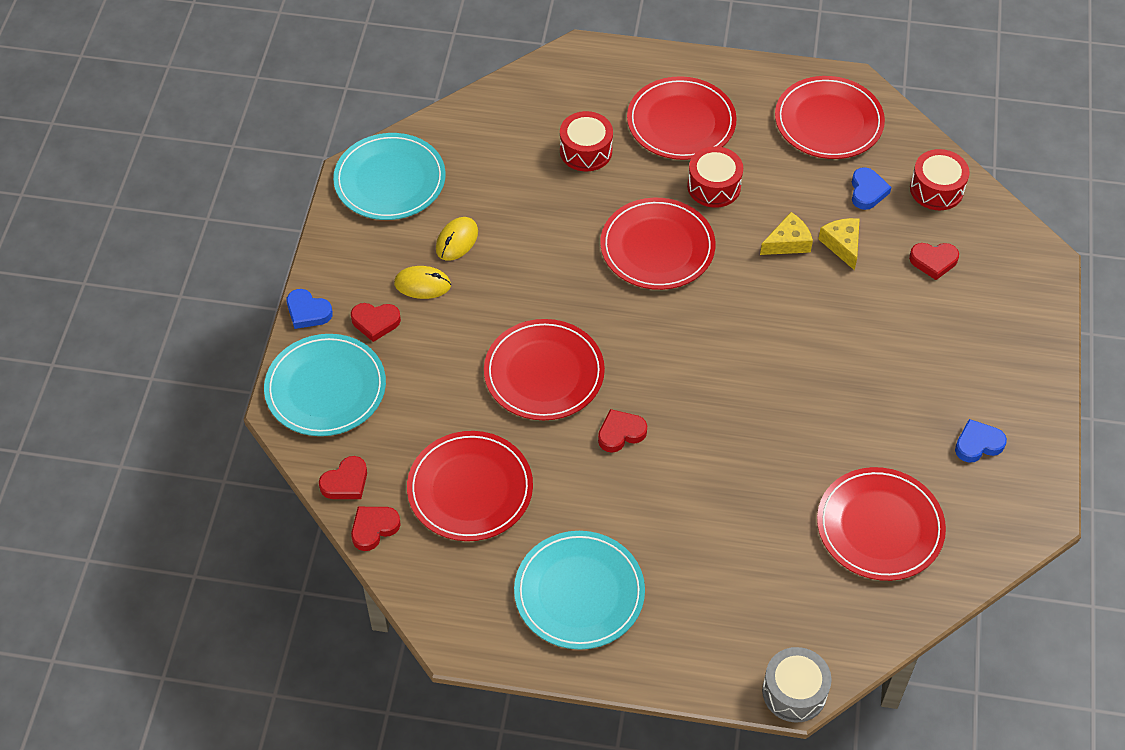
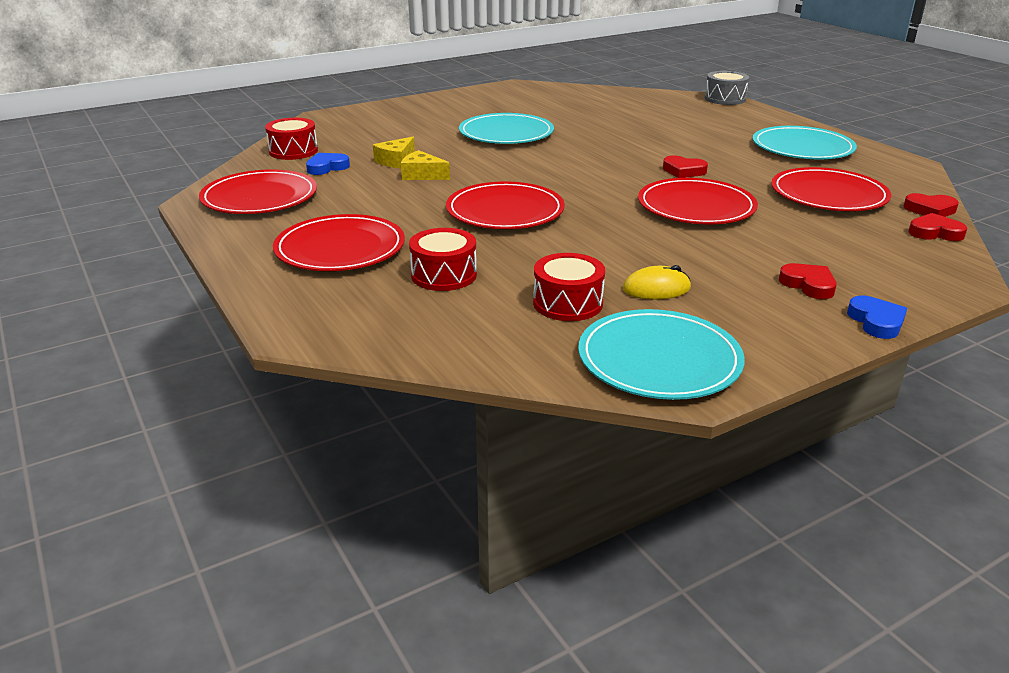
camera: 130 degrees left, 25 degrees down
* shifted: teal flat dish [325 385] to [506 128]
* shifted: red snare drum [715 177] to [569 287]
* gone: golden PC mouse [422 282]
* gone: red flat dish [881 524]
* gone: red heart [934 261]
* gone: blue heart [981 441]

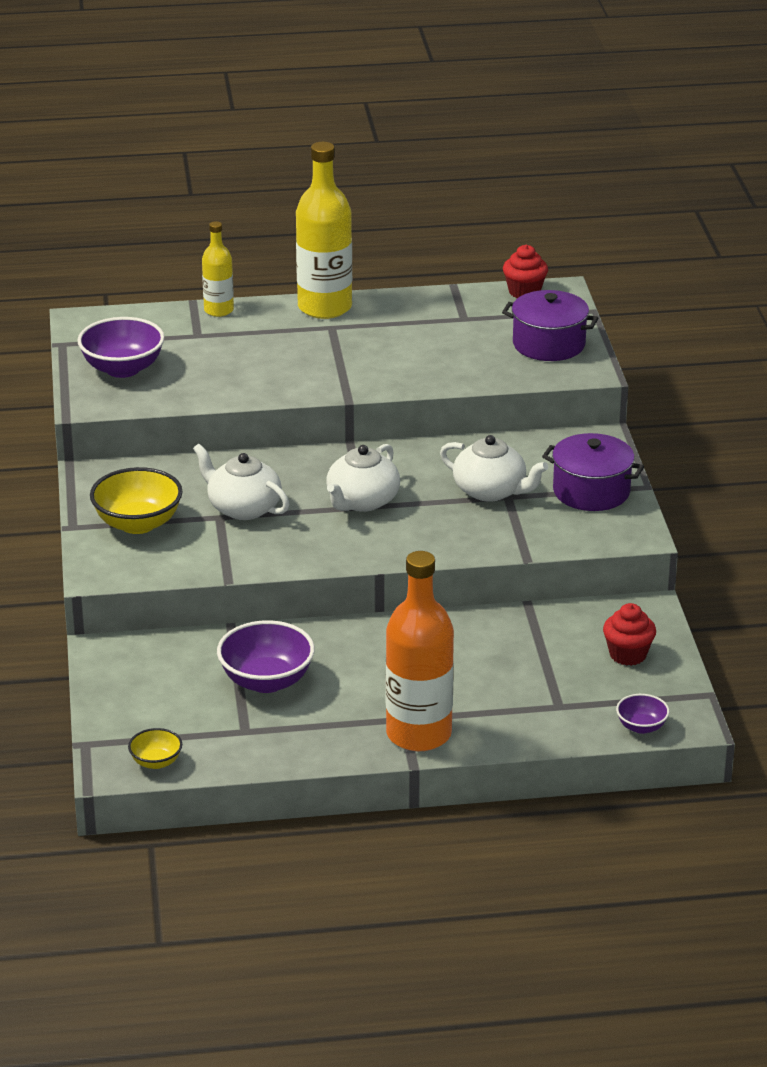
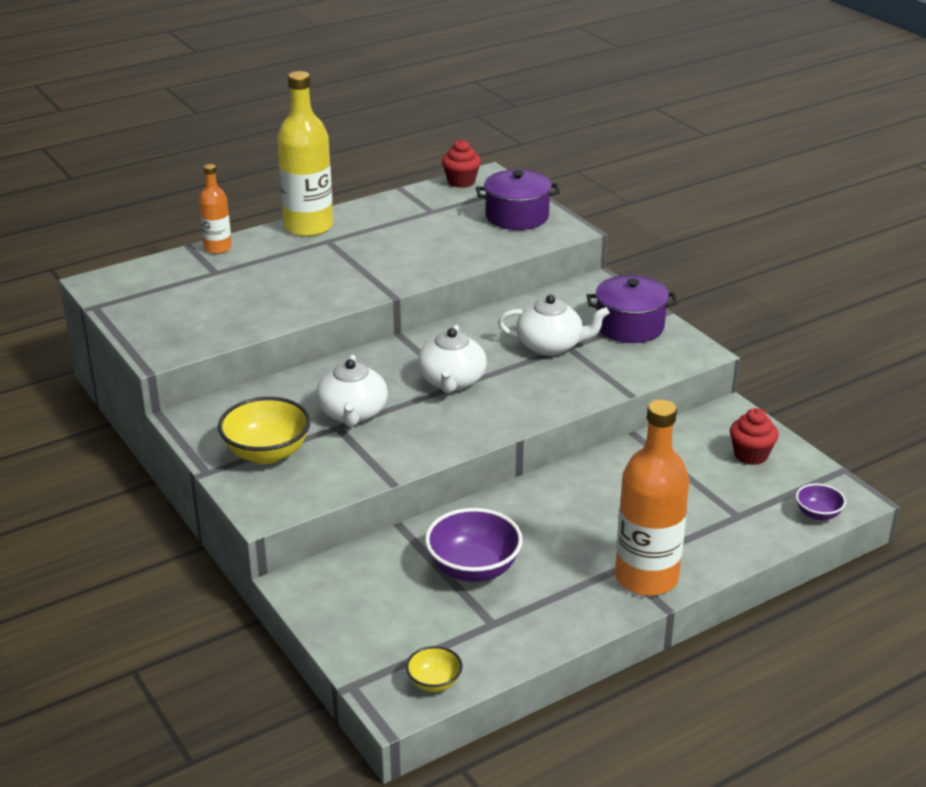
camera: 25 degrees left, 0 degrees up
* repainted: golden flask [218 269] to orange-coloured flask [215 209]
* rotated: snow-white china teapot [241 482] = [352 391] 105 degrees counterclockwise
* gone: purple bowl [121 347]

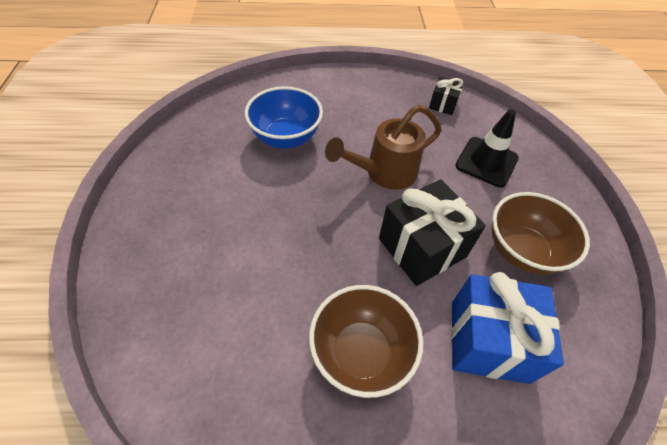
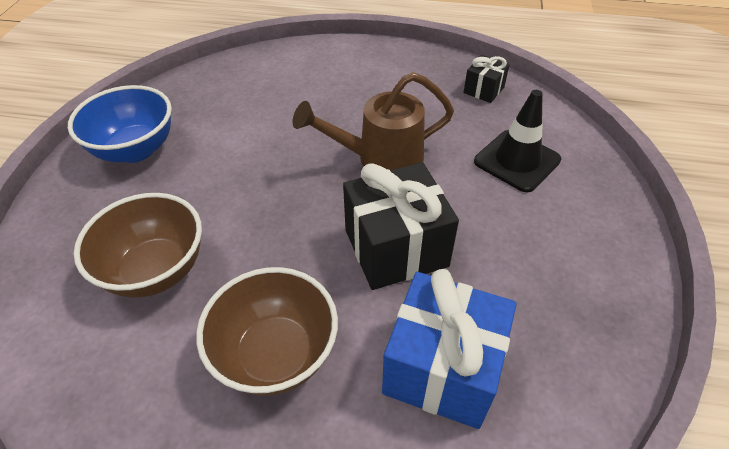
camera: 15 degrees right, 5 degrees down
* shifted: blue bowl [284 117] to [120 124]
* shifted: brown bowl [541 233] to [138 245]

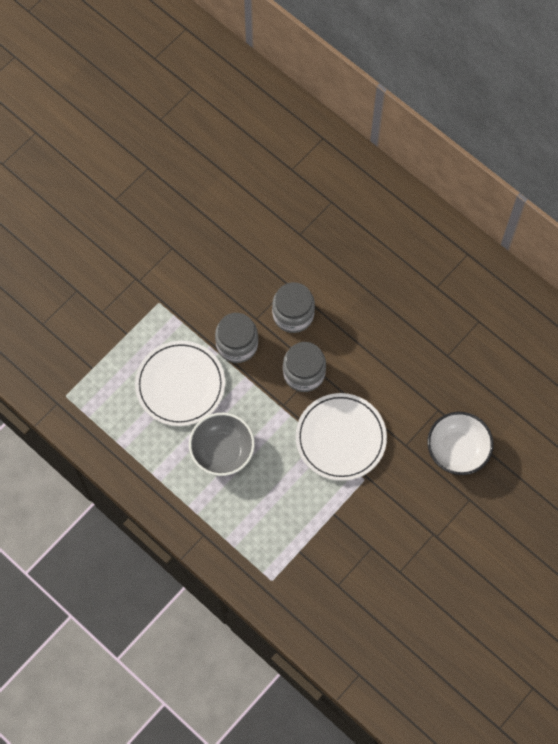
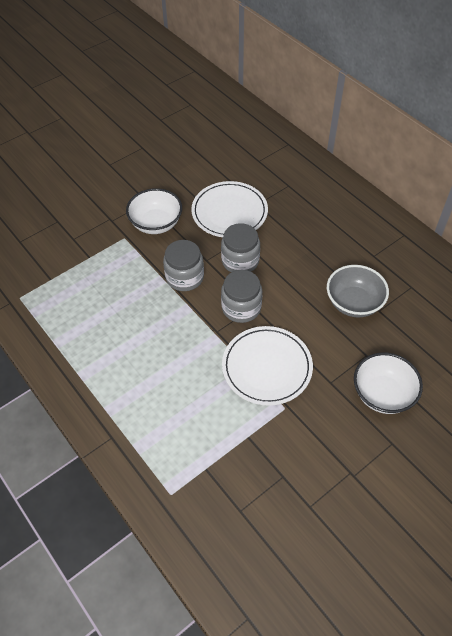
camera: 10 degrees right, 15 degrees down
* new: snow-white bowl [154 211]
* shifted: snow-white flat dish [180 383] to [229 209]
* shifted: ash-grey bowl [222 444] to [358 291]

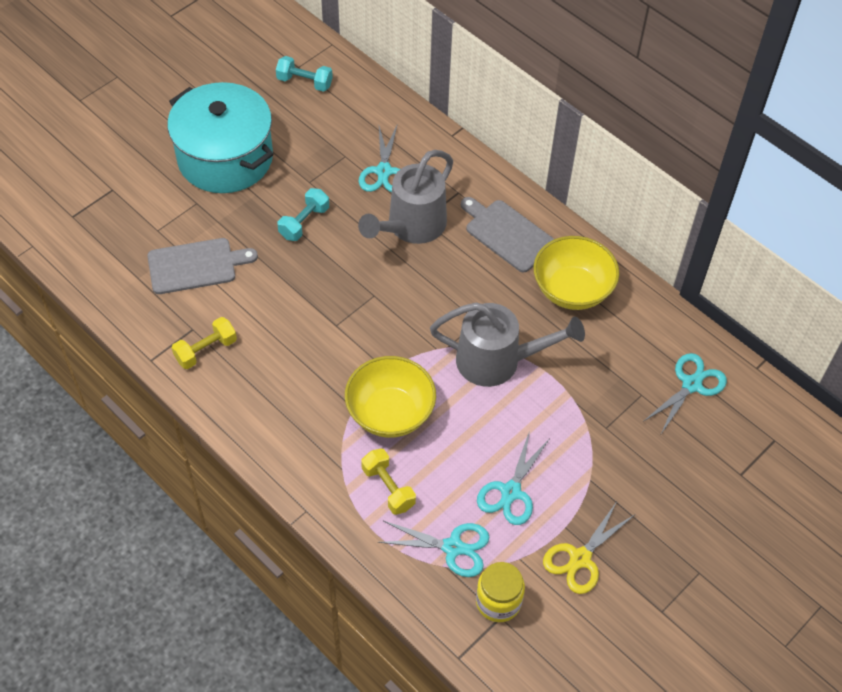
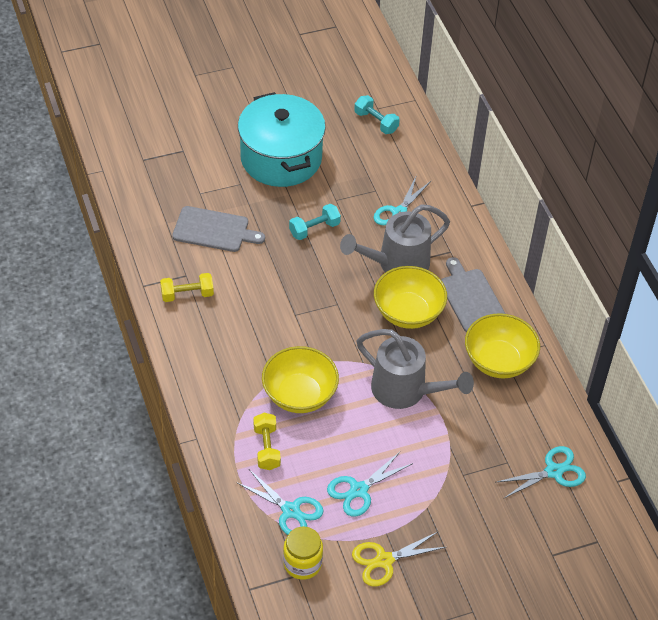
camera: 25 degrees right, 5 degrees down
* new: golden bowl [410 297]

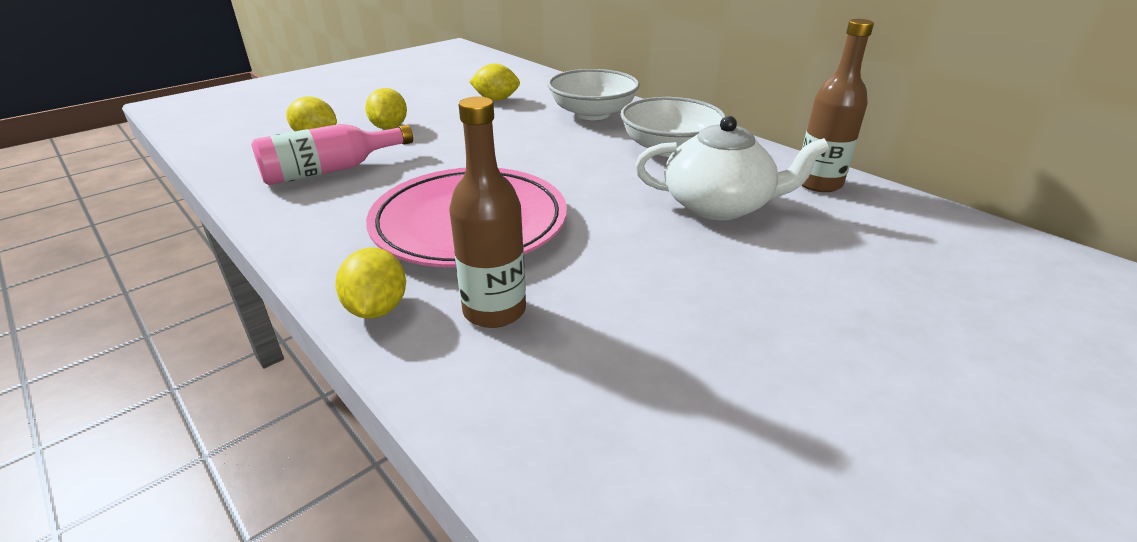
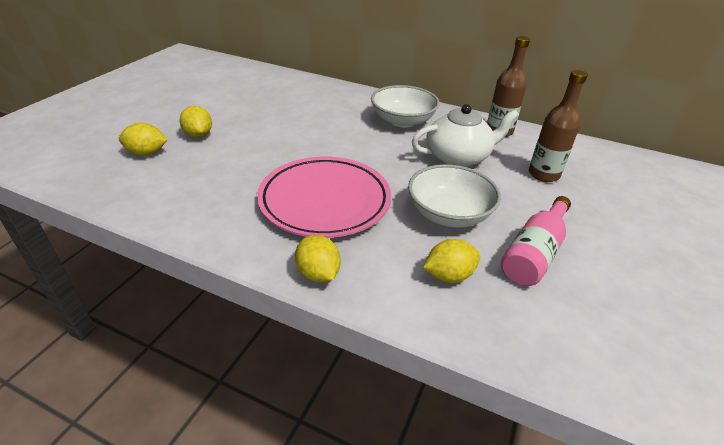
camera: 25 degrees left, 5 degrees up
* shifted: snow-white bowl [593 94] to [454 196]
* shifted: golden toy lemon [494 82] to [451 261]
* shifted: rosy flask [332 154] to [536 241]
* shifted: brown flask [487 212] to [558 126]

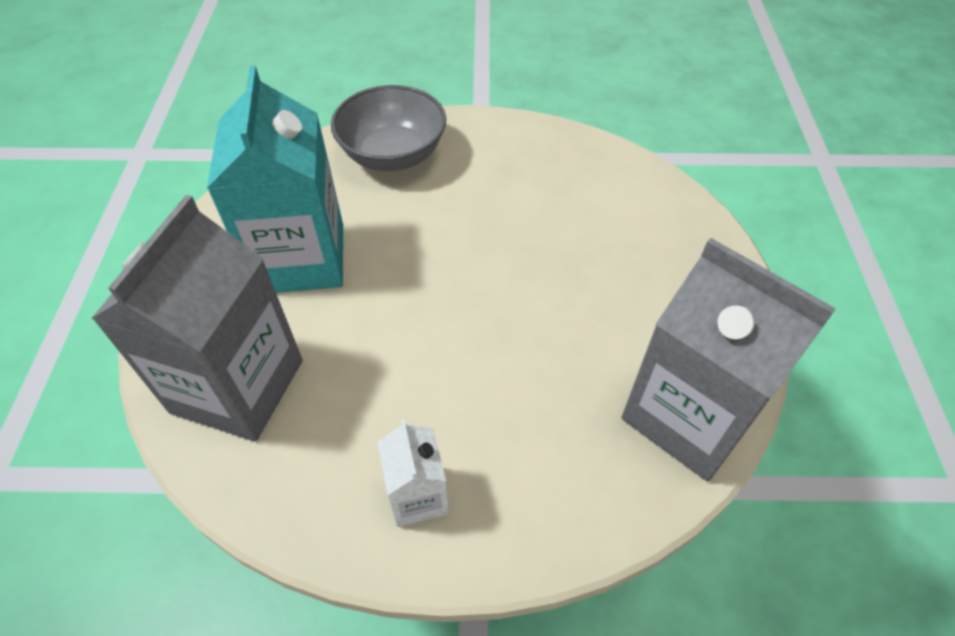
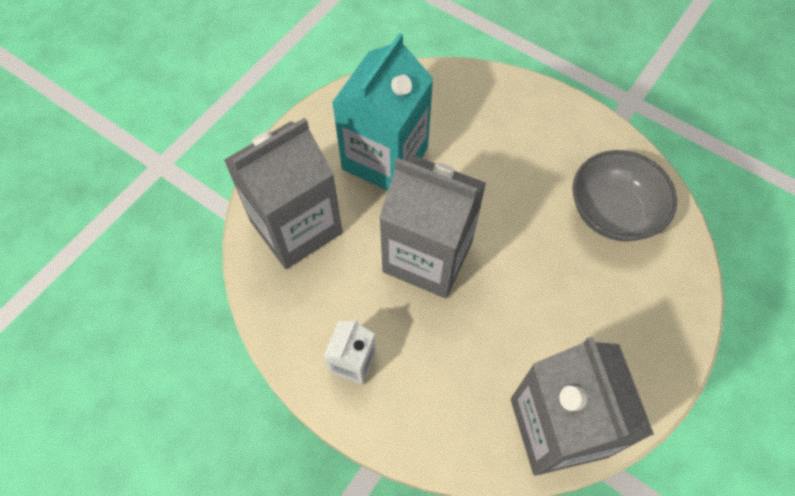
camera: 35 degrees right, 10 degrees up
* new: ash-grey milk carton [432 226]
* shifted: ash-grey bowl [388 128] to [625 195]

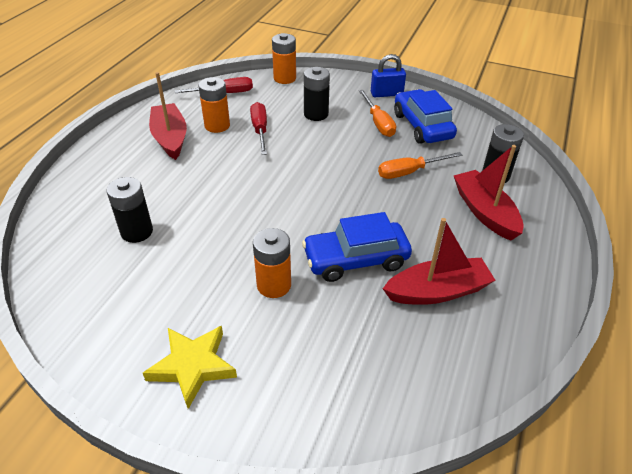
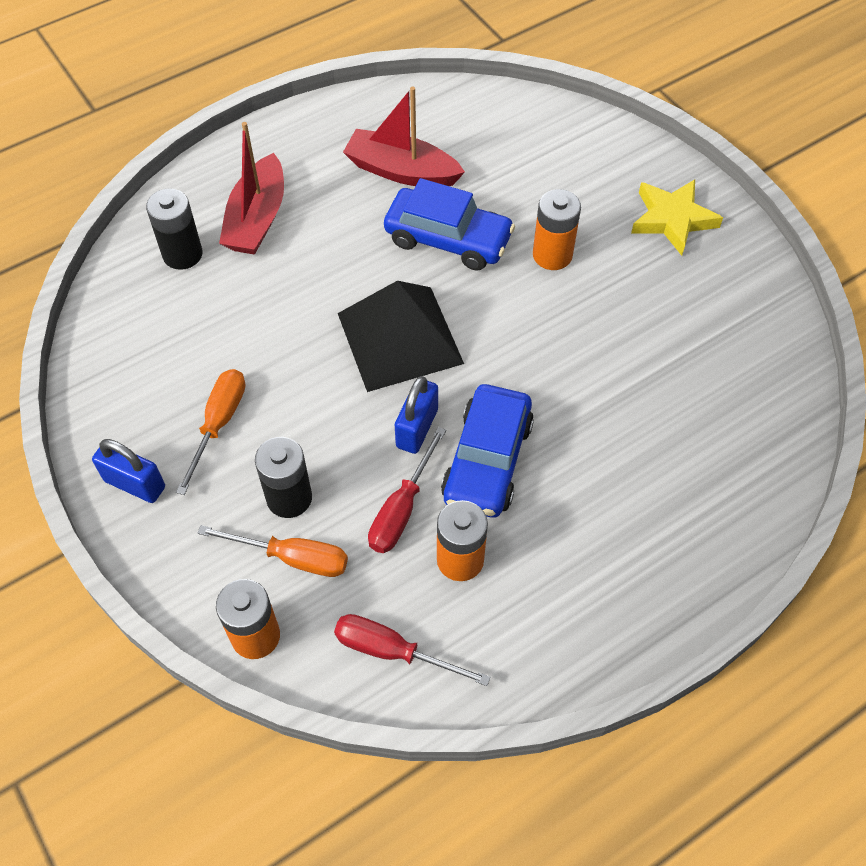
camera: 145 degrees left, 15 degrees up
* shifted: orange-coloured hand screwdriver [420 165] to [272 551]
* new: jet-black pyramid shape [401 336]
* new: blue lock [416 415]
* shifted: blue toy car [425 116] to [487 451]
* gone: jet-black power cell [130 210]
* gone: red boat [168 116]

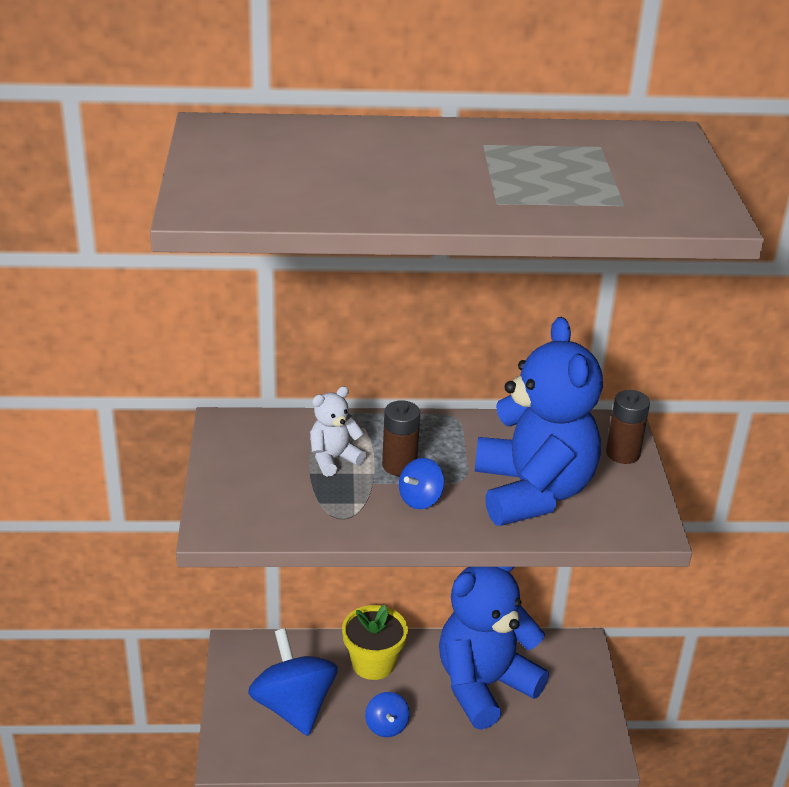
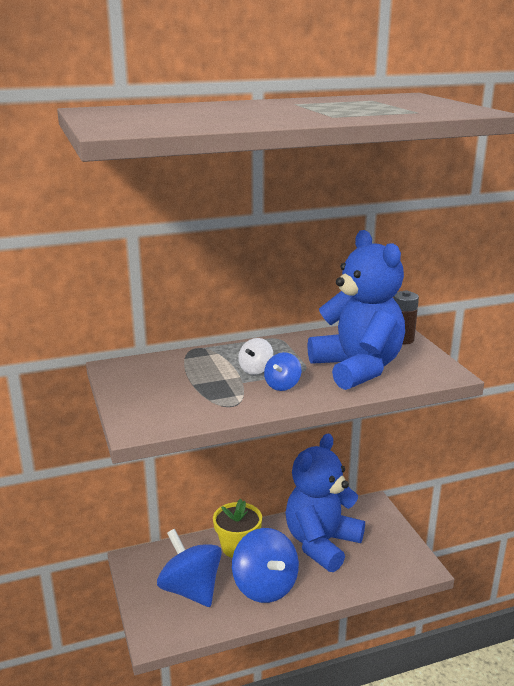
camera: 15 degrees left, 10 degrees down
* scaled: blue toy top [387 714] = [265 565] x2.07
* swapped: brown power cell [401 438] to snow-white toy top [255 356]
* gone: snow-white stuffed bear [338 431]

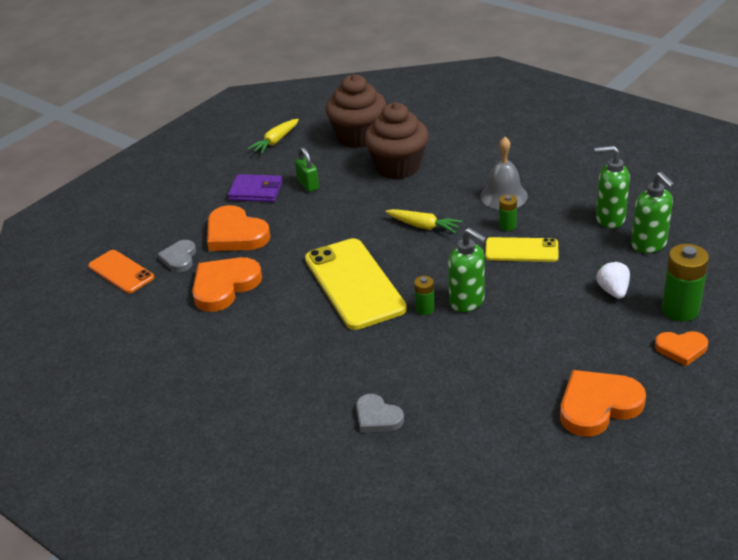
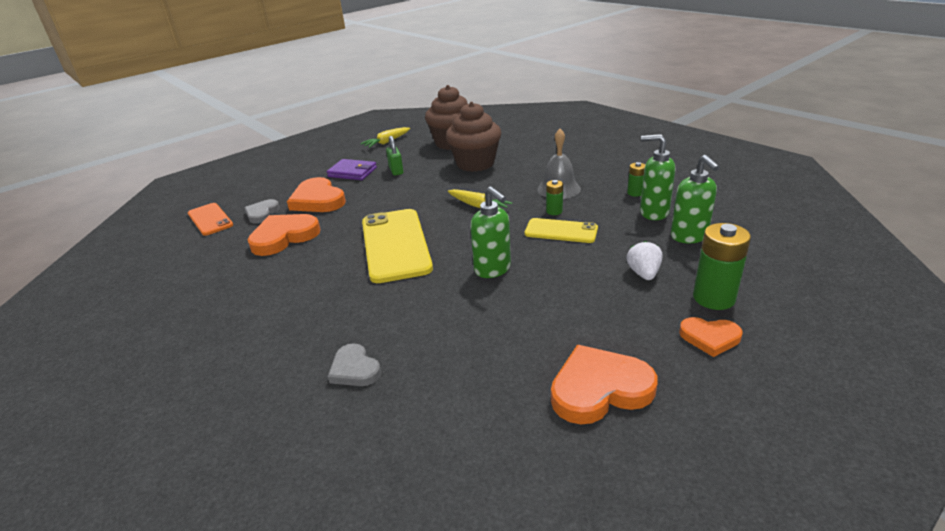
camera: 10 degrees right, 5 degrees down
* shifted: emerald power cell [424 295] to [636 179]

